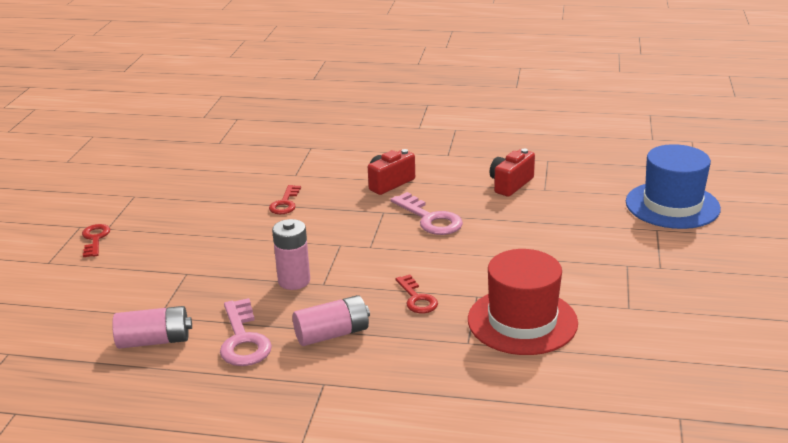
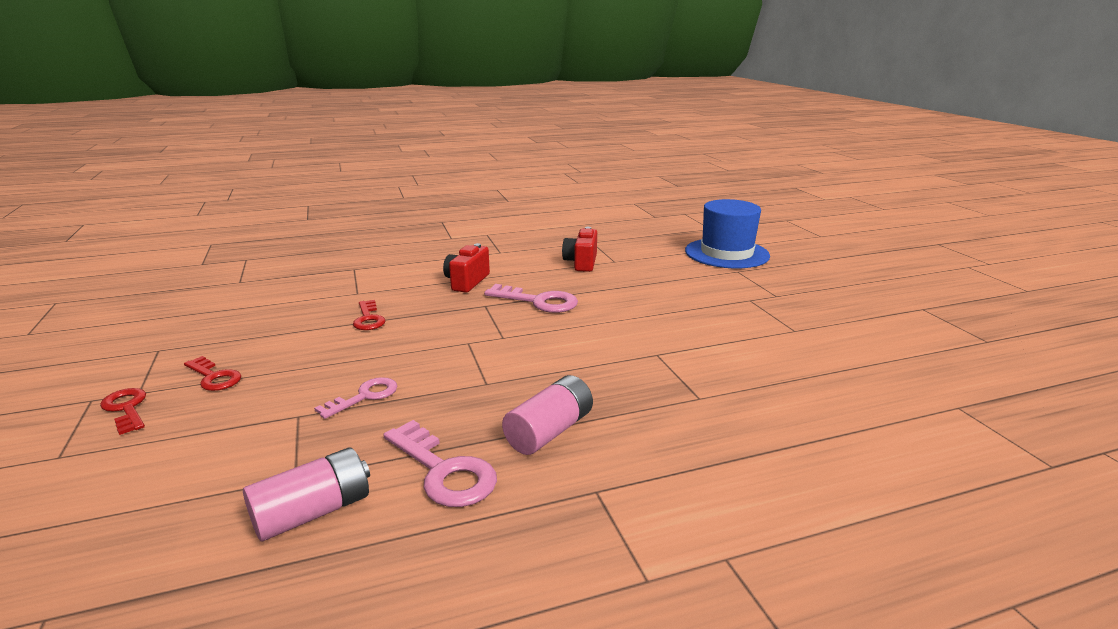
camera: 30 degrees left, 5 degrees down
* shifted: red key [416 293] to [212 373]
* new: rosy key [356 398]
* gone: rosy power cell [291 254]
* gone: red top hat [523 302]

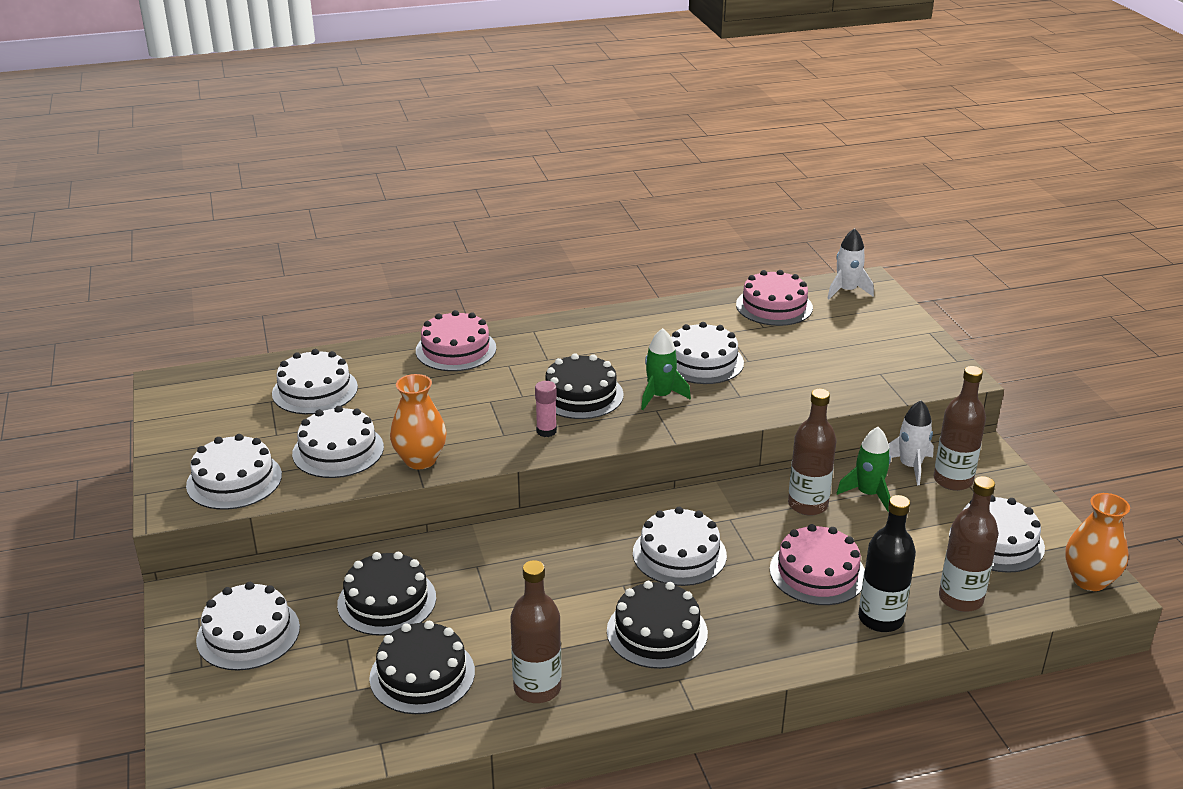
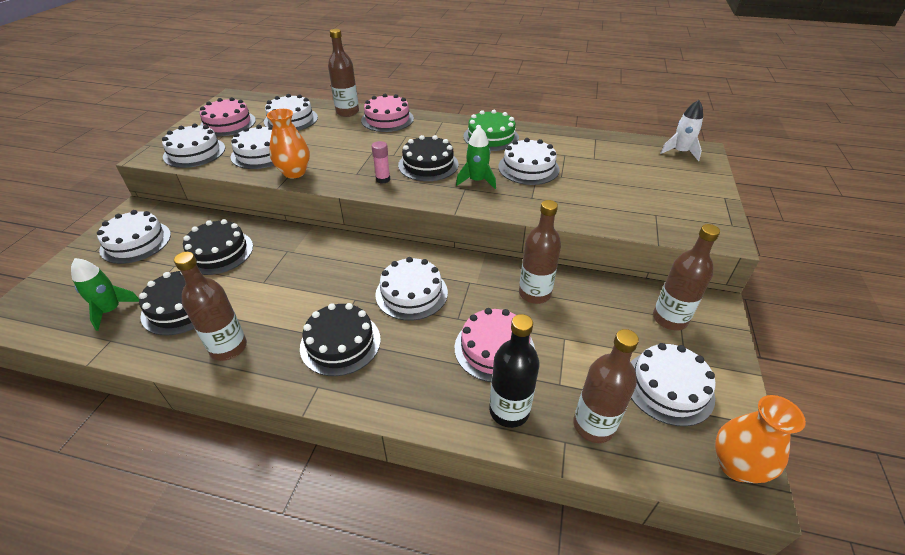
camera: 30 degrees right, 10 degrees up
* shifted: emerald toy rocket [864 469] to [105 294]
* shifted: rosy gateau [774 298] to [228 116]
* new: brown flask [343 73]
* new: emerald gateau [491 130]
* gone: snow-white toy rocket [911 442]

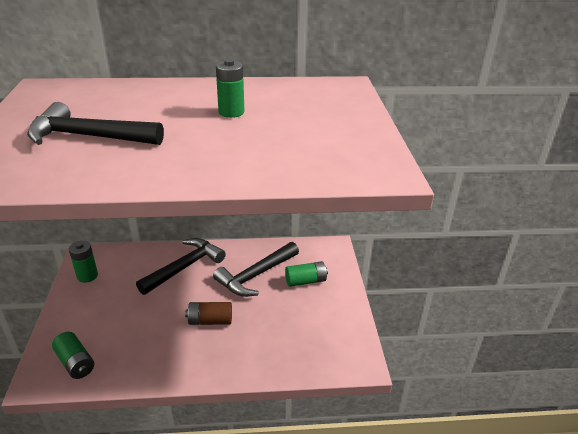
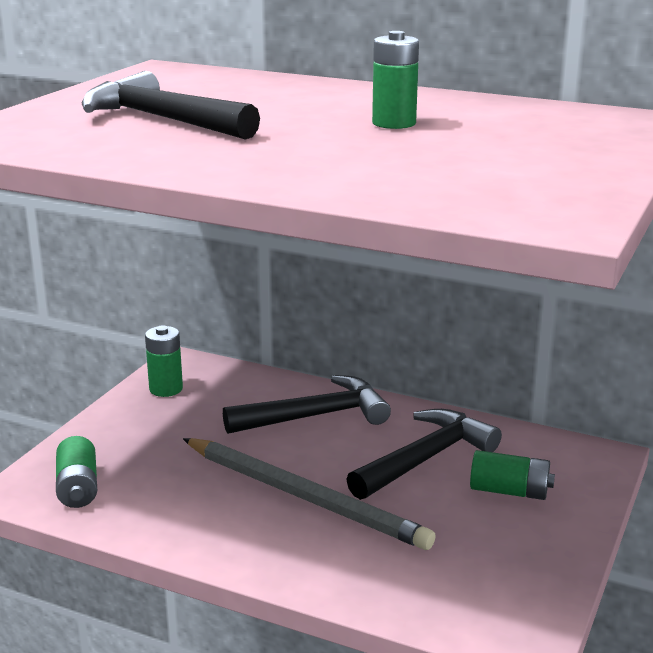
camera: 30 degrees right, 10 degrees down
* swapped: brown power cell [208 313] to ash-grey pencil [309 494]
* rotated: jet-black carpenter's hammer [256 269] = [424 454] 150 degrees clockwise

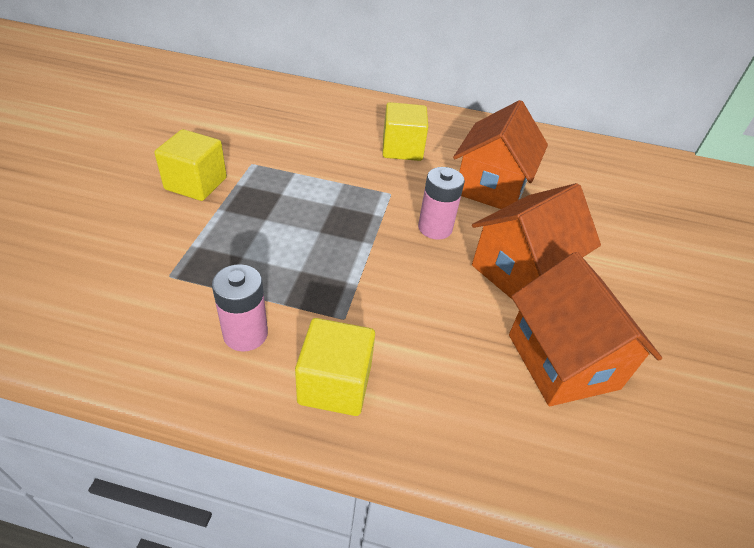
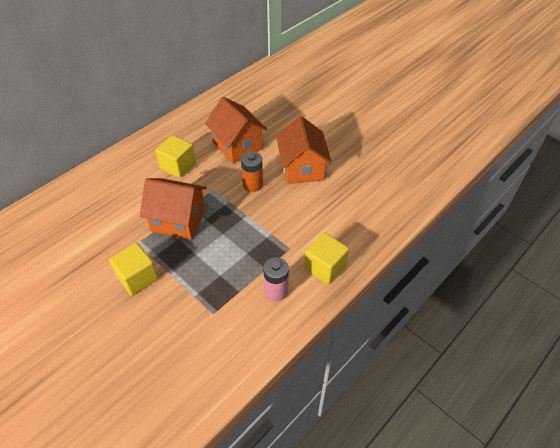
camera: 55 degrees left, 5 degrees up
* shifted: orange-coloured cottage [585 329] to [173 209]
* repainted: rosy power cell [441 203] to orange-coloured power cell [252 171]

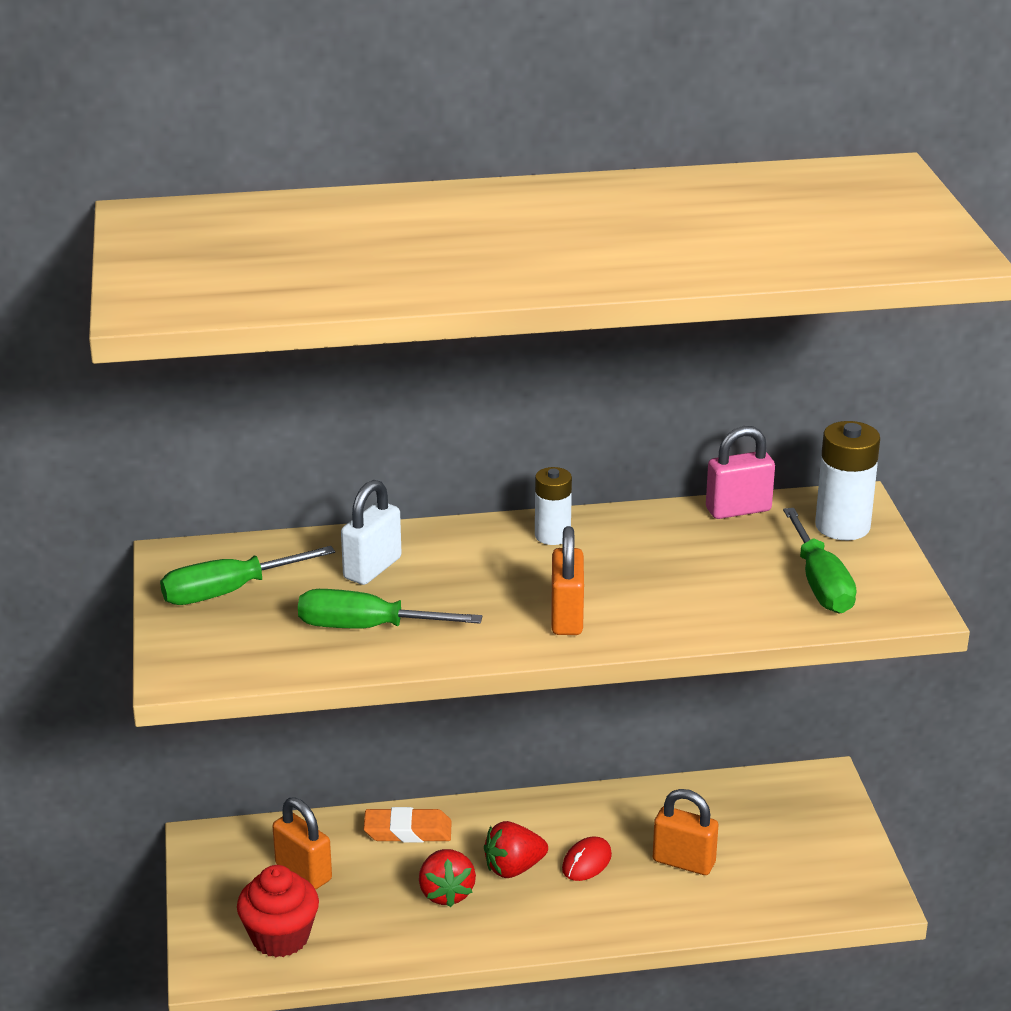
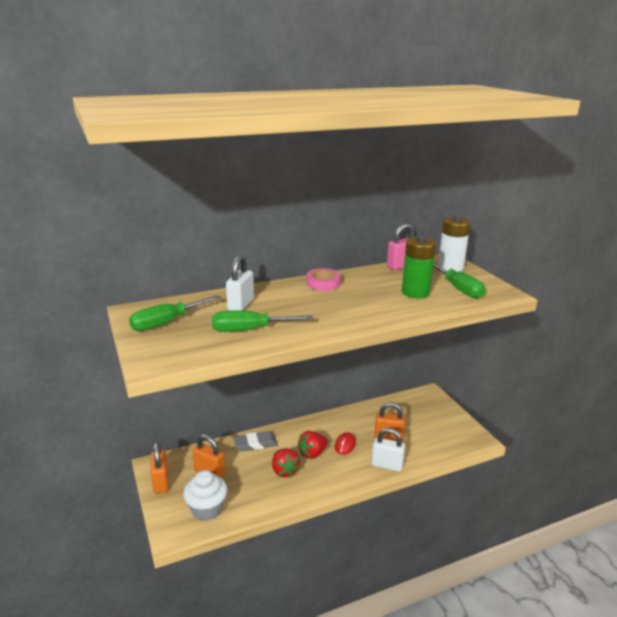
camera: 15 degrees left, 5 degrees down
* shifted: orange-coloured lock [567 580] to [160 468]
* repainted: red fairy cake [278 911] to snow-white fairy cake [205 495]
* repainted: orange-coloured gum eraser [408 825] to ash-grey gum eraser [255 441]
* swapped: snow-white power cell [553 506] to rosy tape [323 279]
* new: snow-white lock [388 450]
* new: emerald power cell [419 267]

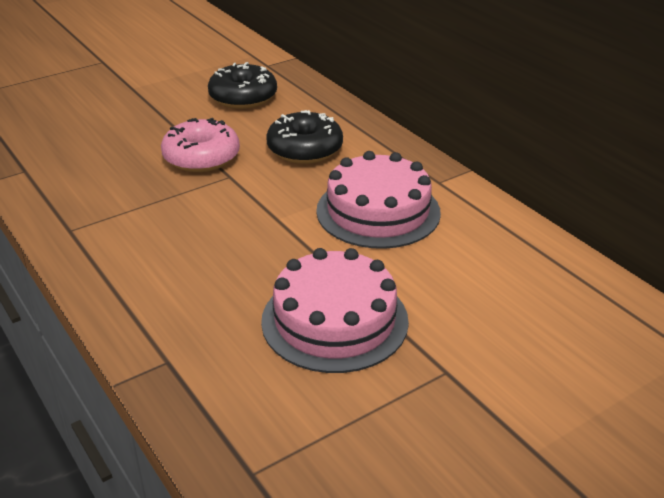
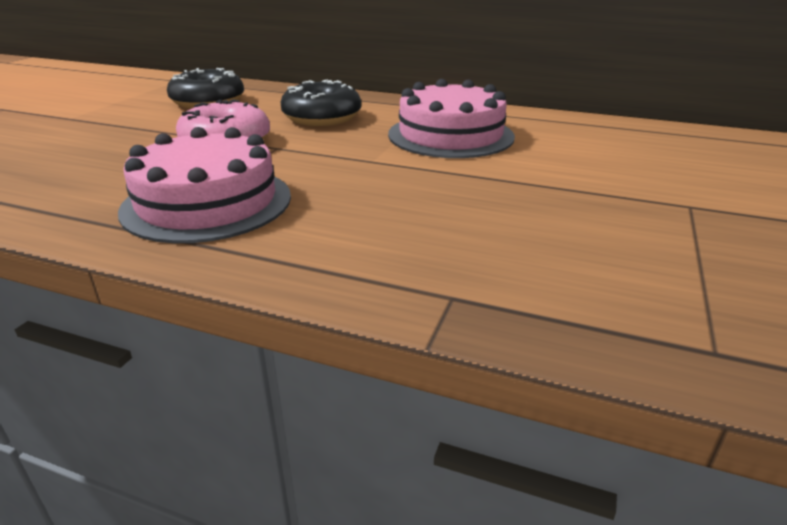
camera: 35 degrees left, 5 degrees down
* shifted: rosy gateau [335 310] to [204 185]

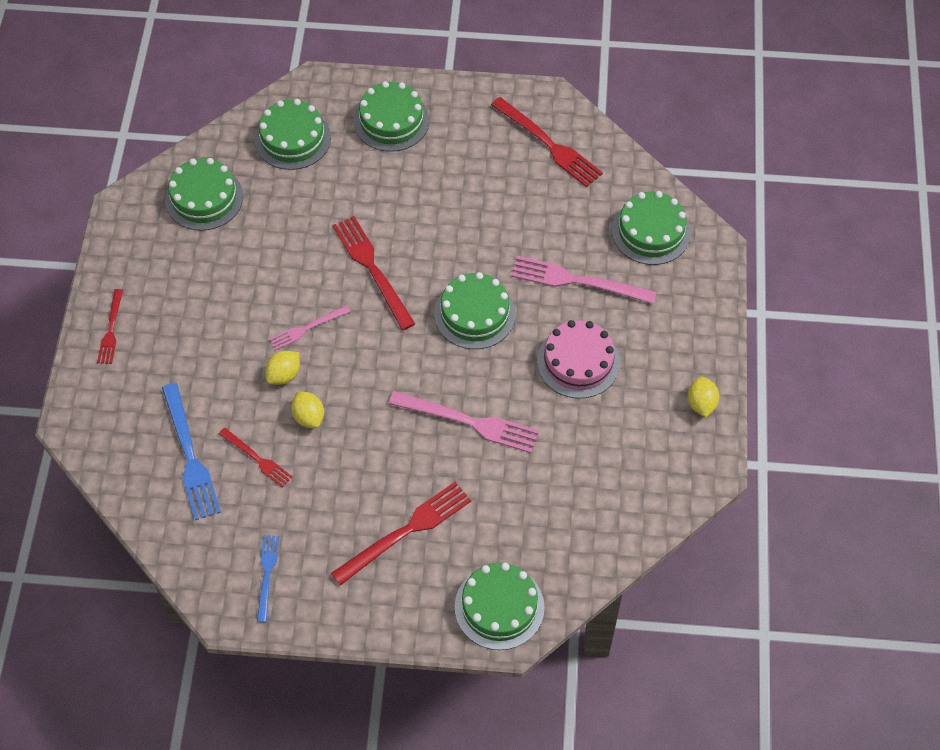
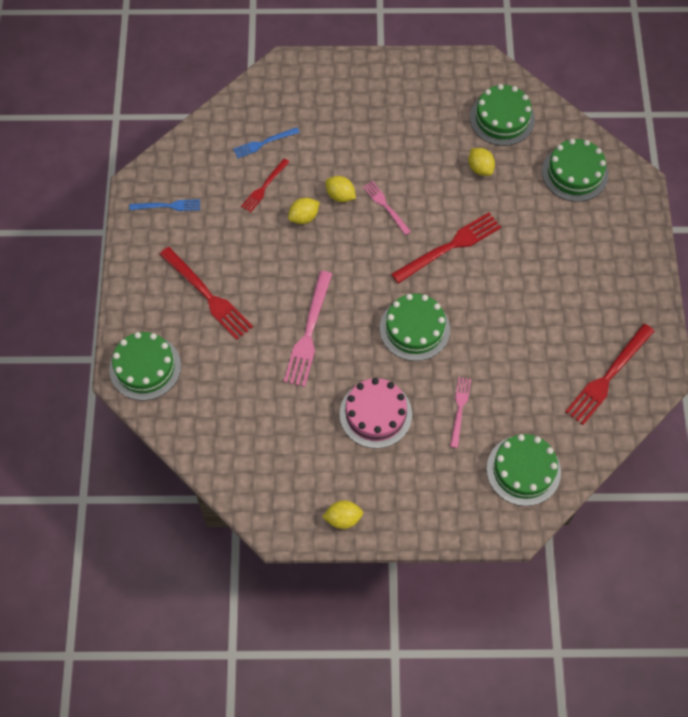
camera: 85 degrees right, 5 degrees up
* scaled: blue table fork [191 451] = [266 143] x0.58
* scaled: rosy table fork [584 280] = [460 412] x0.58
* new: golden toy lemon [481 162]
* gone: red table fork [110 326]
* gone: emerald gateau [392 116]

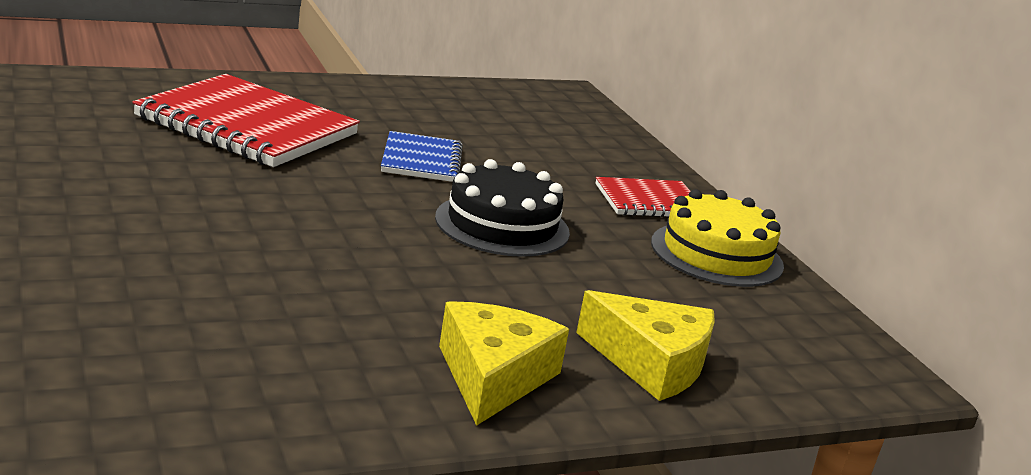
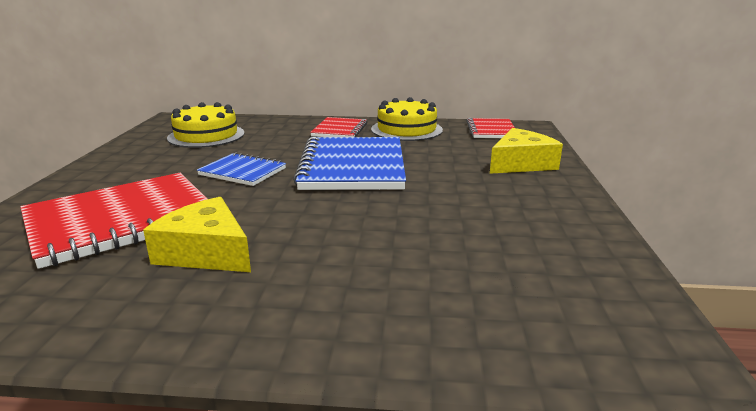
camera: 60 degrees left, 0 degrees up
* shifted: golden piece of cheese [504 363] to [197 234]
* new: golden gateau [205 125]
* swapped: jet-black gateau [502 208] to blue notepad [349 163]
* new: red notepad [491 128]

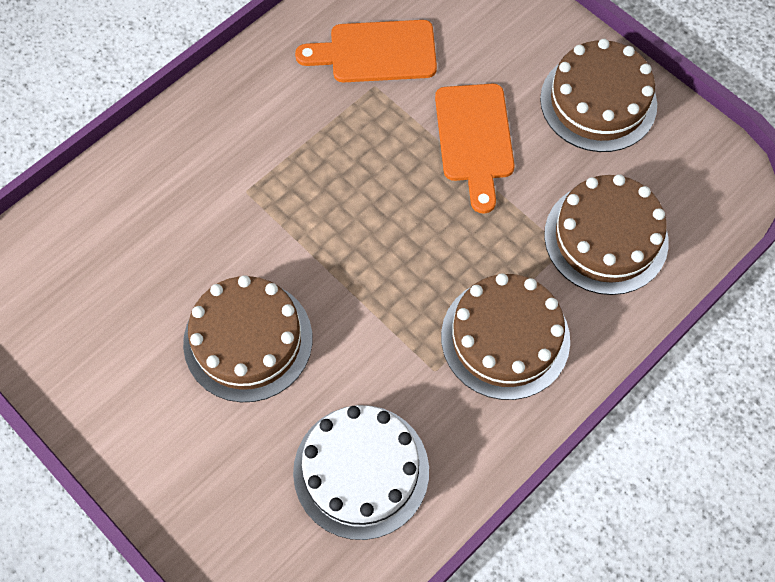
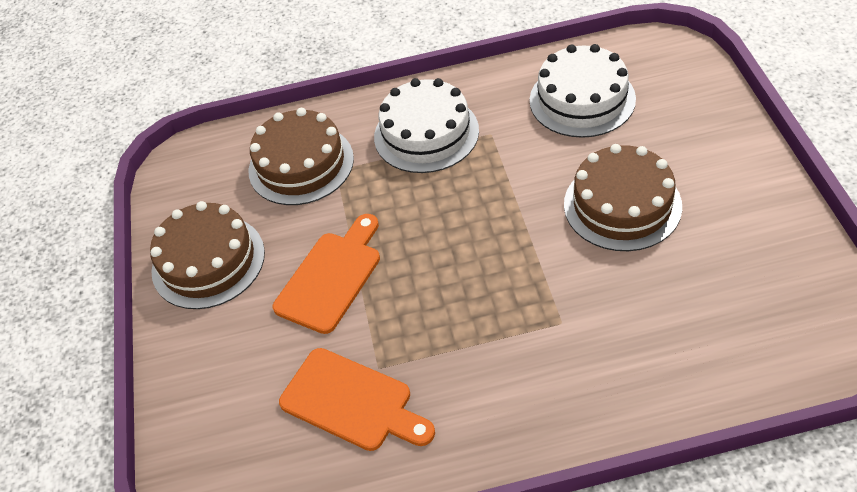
camera: 140 degrees left, 15 degrees down
* repainted: brown gateau [505 336] to snow-white gateau [426 125]

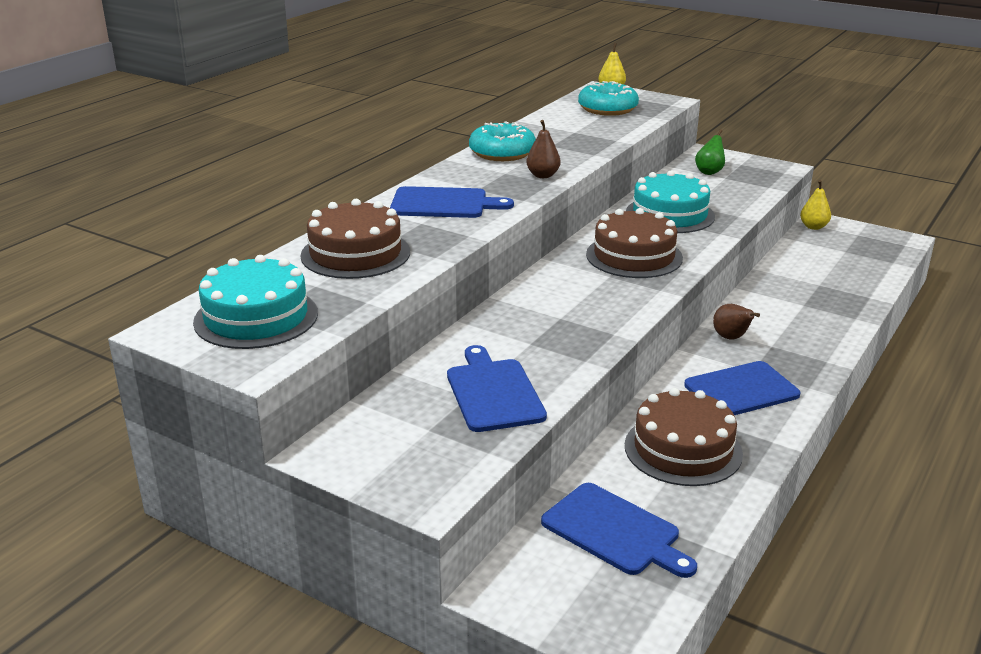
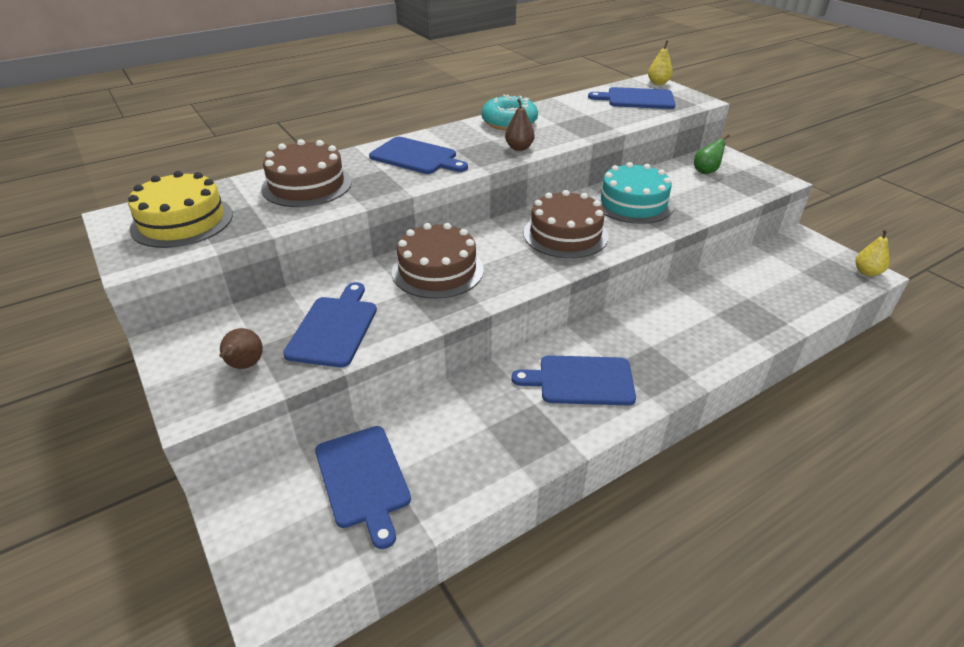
camera: 25 degrees right, 10 degrees up
* repainted: teal gateau [255 302] to golden gateau [180 209]
* shifted: brown pear [736 322] to [241 348]
* shifted: brown gateau [684 437] to [438 261]
* swapped: teal doughnut [608 98] to blue cutting board [631 98]
* shifted: golden pear [815 205] to [872 252]

